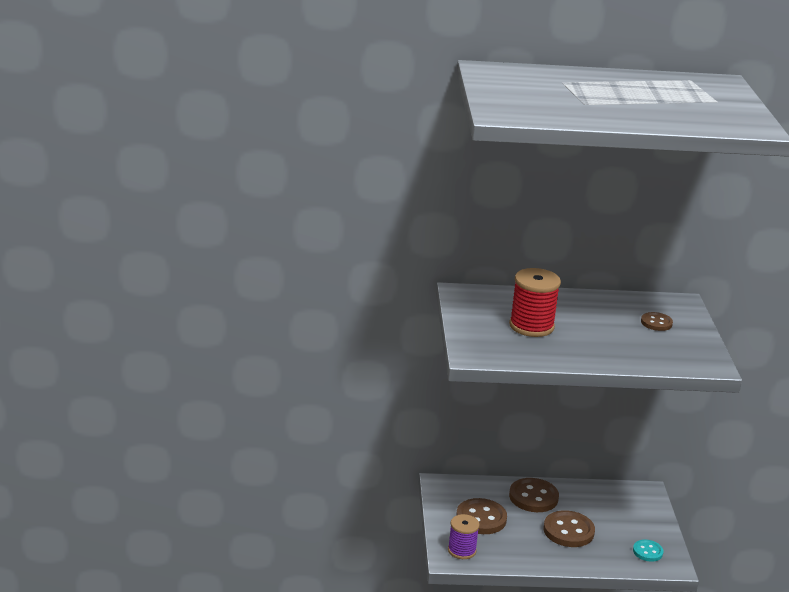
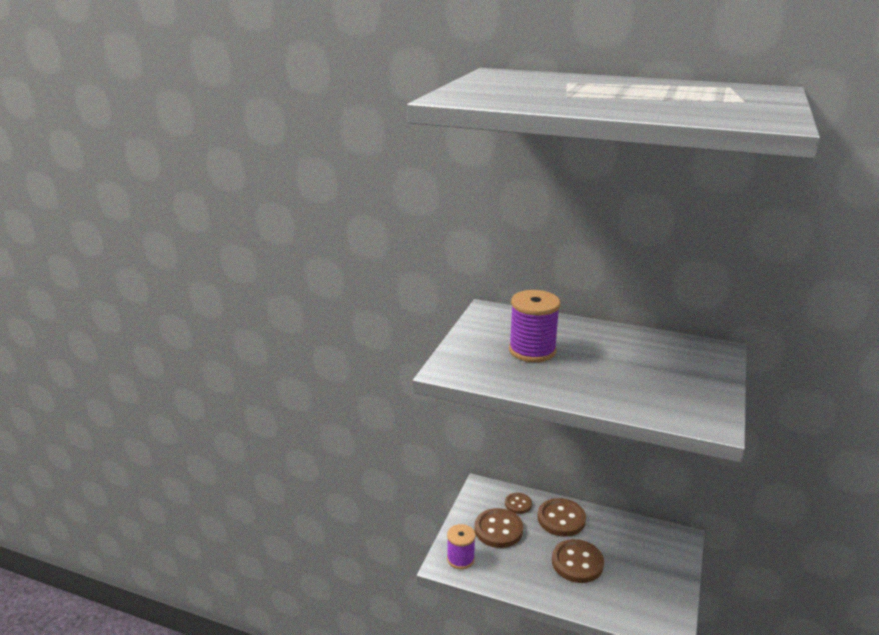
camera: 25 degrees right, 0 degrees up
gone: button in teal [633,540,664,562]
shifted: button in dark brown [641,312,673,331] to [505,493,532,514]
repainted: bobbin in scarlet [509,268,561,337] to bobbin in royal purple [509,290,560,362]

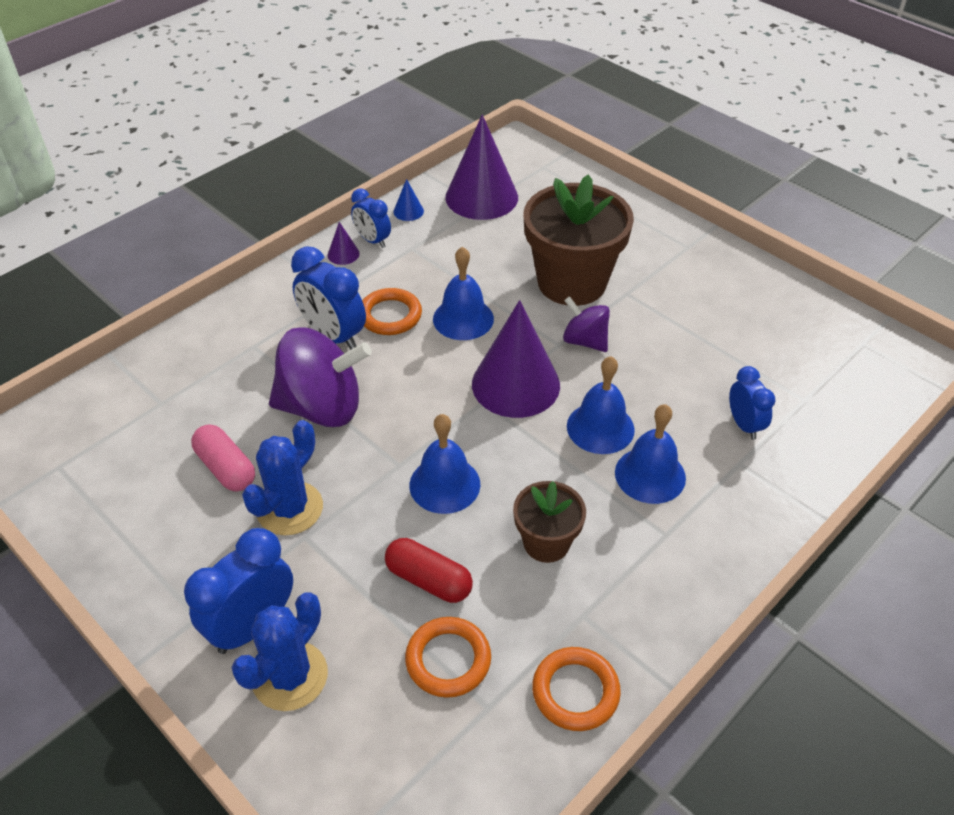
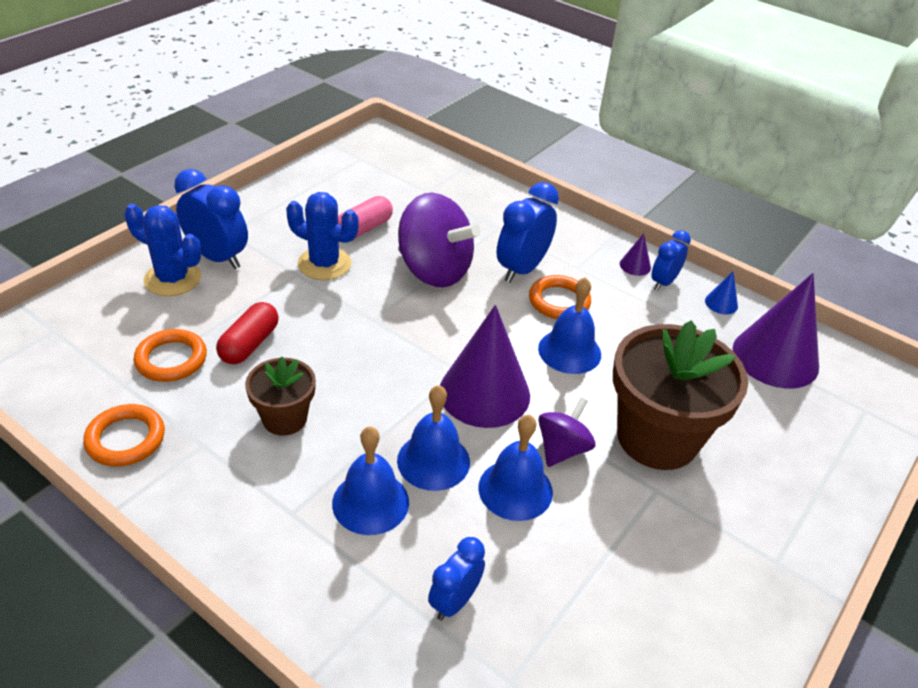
camera: 80 degrees right, 5 degrees down
shifted: school bell in blue [409,414,480,514] to [478,415,553,521]
rotated: spinning top in royal purple [269,327,372,427] = [398,193,481,287] 45 degrees counterclockwise; alarm clock in blue [729,366,776,440] = [428,537,485,621] 150 degrees clockwise

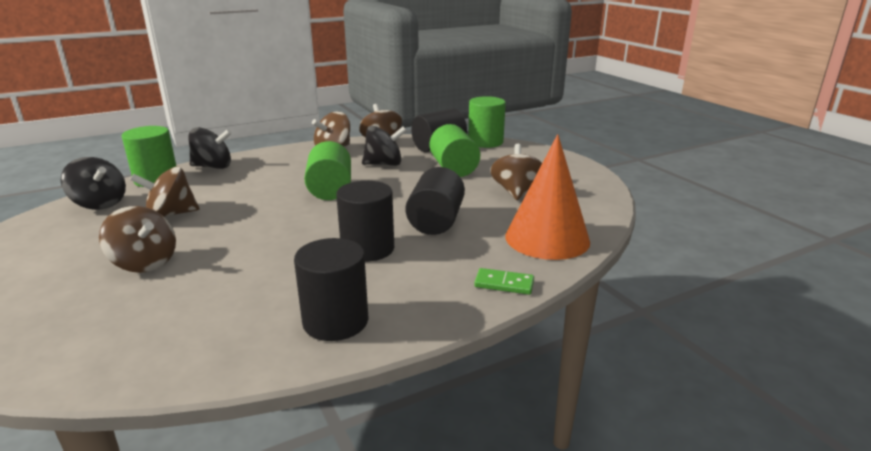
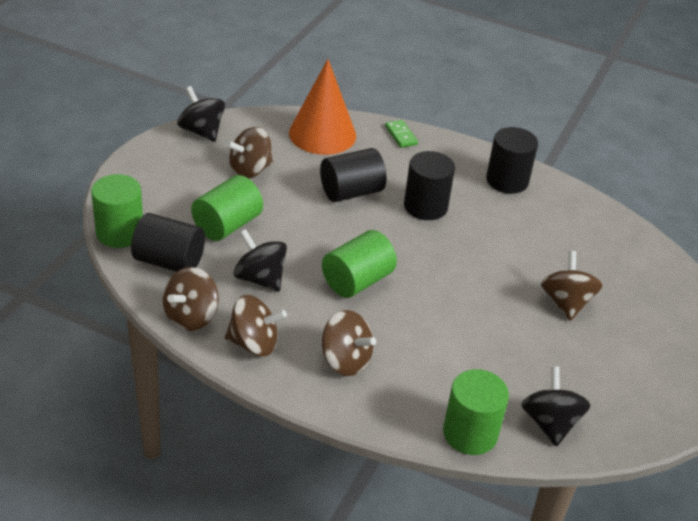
camera: 130 degrees left, 15 degrees up
shifted: spinning top in black [188,127,232,169] to [177,86,225,142]; spinning top in dark brown [130,167,199,217] to [322,310,376,376]

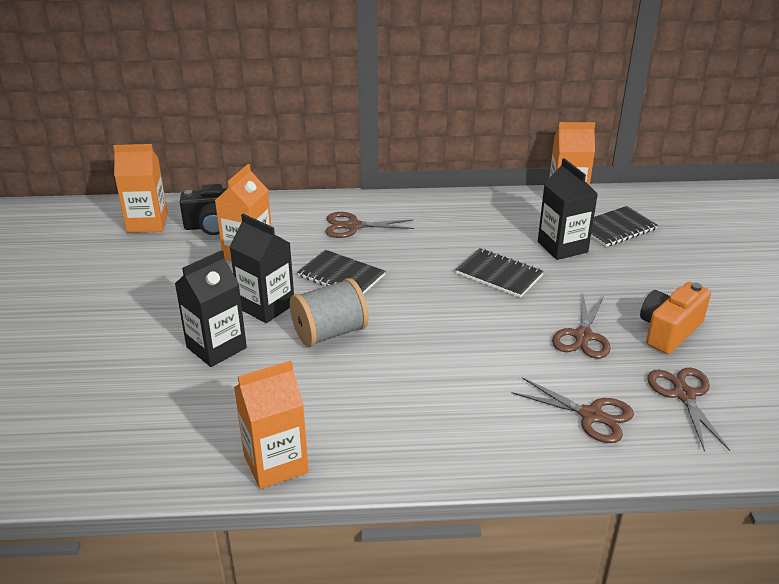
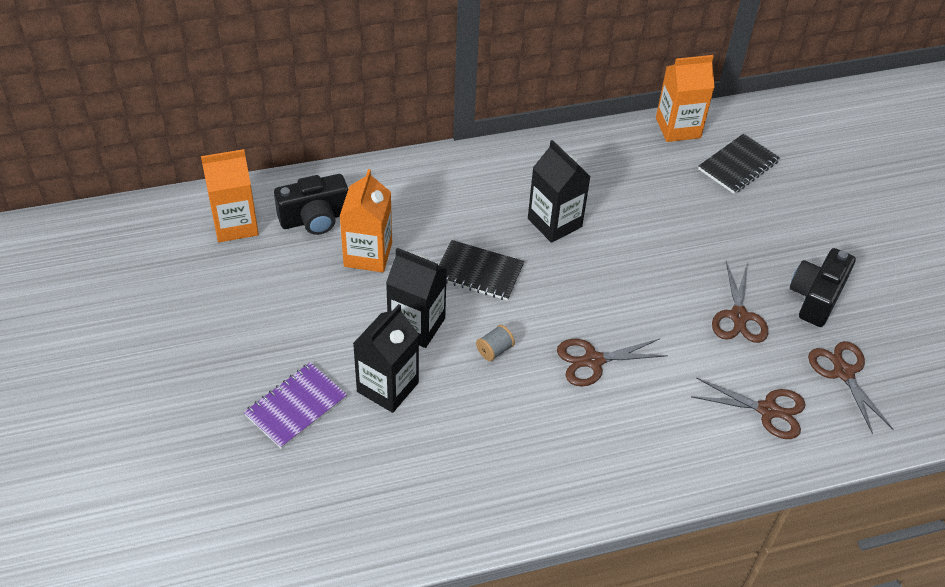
camera: 15 degrees left, 15 degrees up
gone: notepad in black [455,248,544,298]; milk carton in orange [234,361,309,489]
new: notepad in royal purple [244,362,347,449]
shifted: milk carton in black [538,158,598,260] to [528,140,591,243]; shears in dark brown [326,212,414,238] to [557,339,668,386]
repainted: photo camera in orange [640,282,711,354] to photo camera in black [790,248,856,327]
scaled: bobbin in gray [290,278,369,347] = [476,325,515,361] x0.47

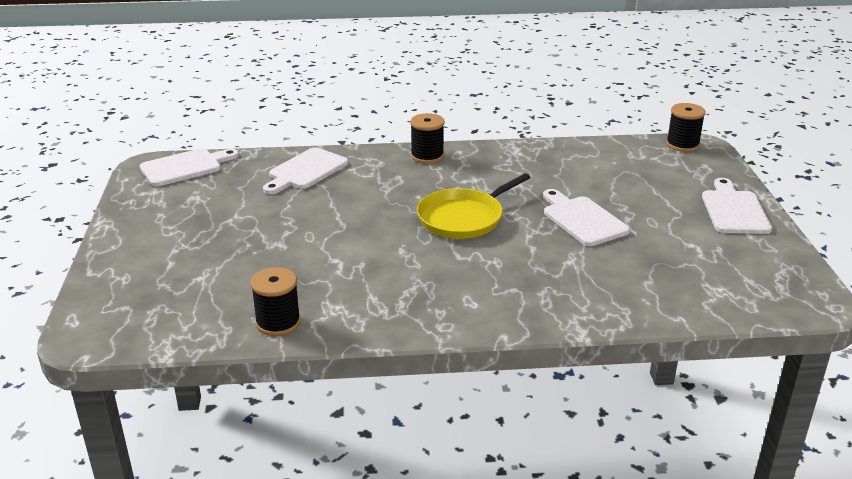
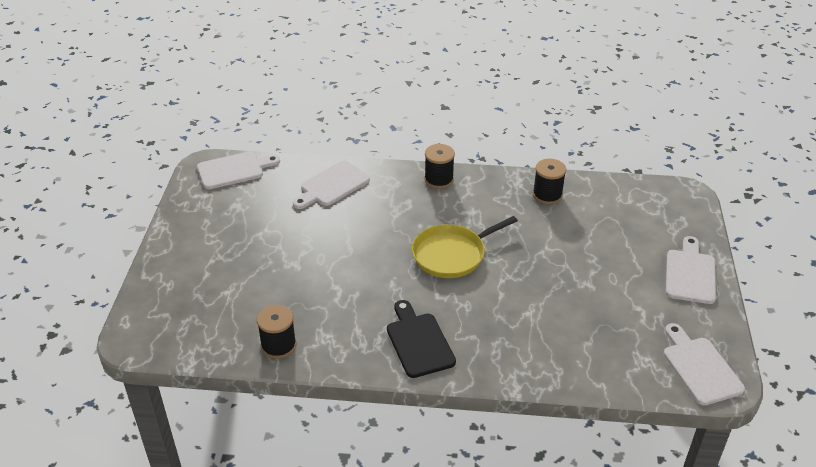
camera: 10 degrees right, 10 degrees up
new: chopping board in black [387,300,456,378]
shifted: bobbin in black [666,103,706,152] to [533,159,566,204]; chopping board in white [543,189,630,246] to [664,323,745,406]

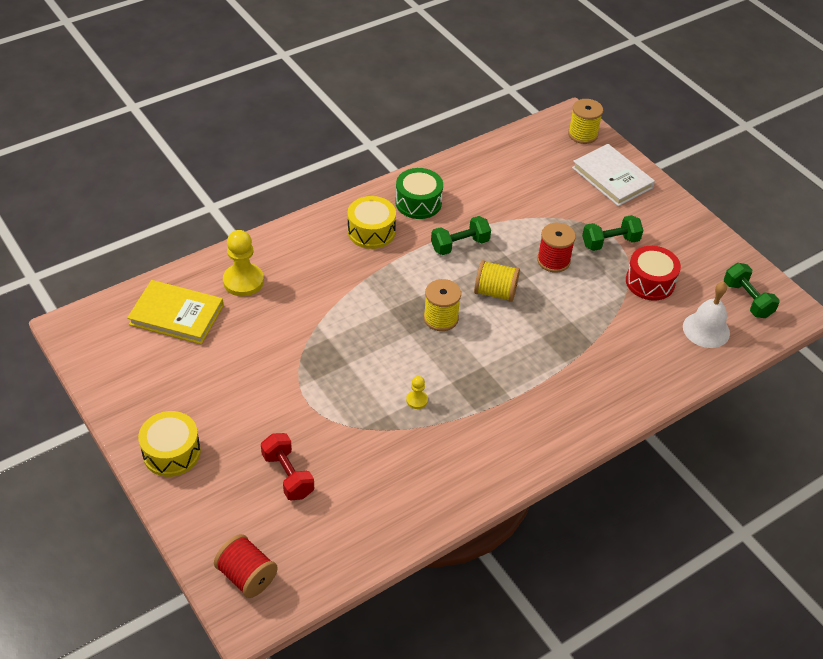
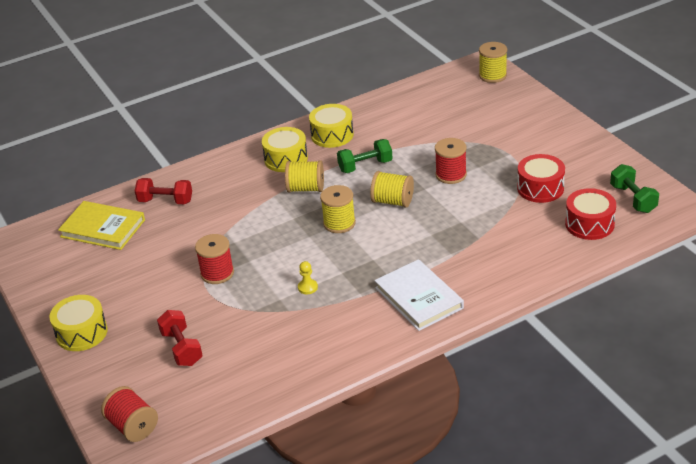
camera: 10 degrees right, 10 degrees down
gone: dumbbell in green [582,215,643,251]
new: bobbin in bright yellow [285,160,324,193]; bobbin in scarlet [195,234,234,284]
shifted: hardback in white [572,144,655,206] to [375,259,464,331]
swapped: game pawn in bright yellow [223,230,264,296] to dumbbell in scarlet [135,178,192,204]; school bell in white [683,282,730,348] to toy drum in scarlet [565,188,616,240]
repainted: toy drum in green [395,168,443,219] to toy drum in bright yellow [309,104,354,148]

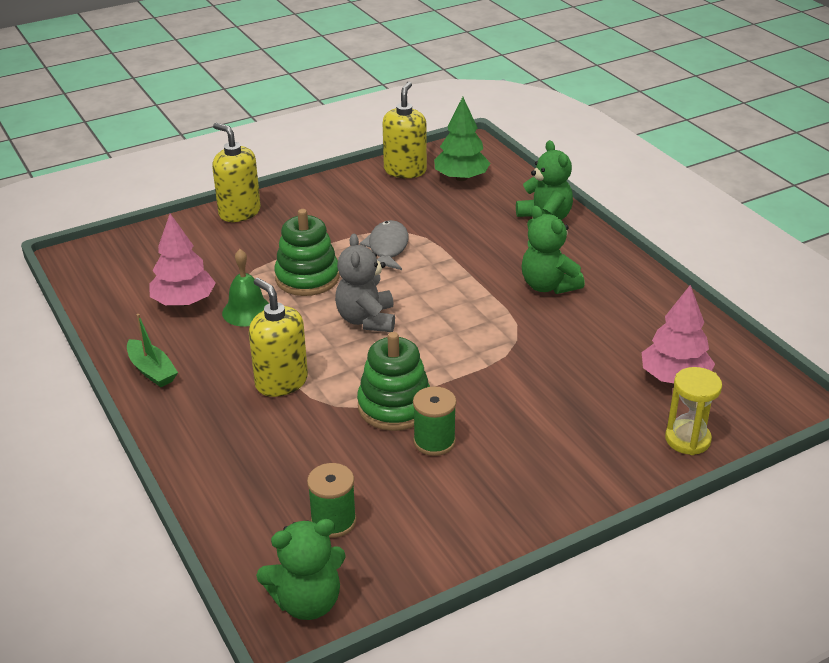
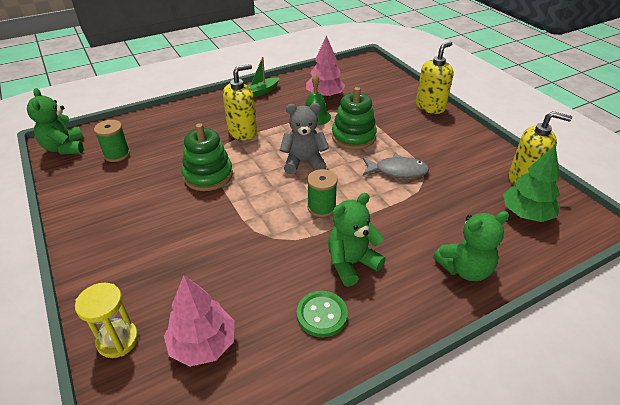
camera: 90 degrees right, 5 degrees up
new: button in green [297,291,348,337]
shifted: bobbin in green [413,386,456,456] to [307,169,338,217]

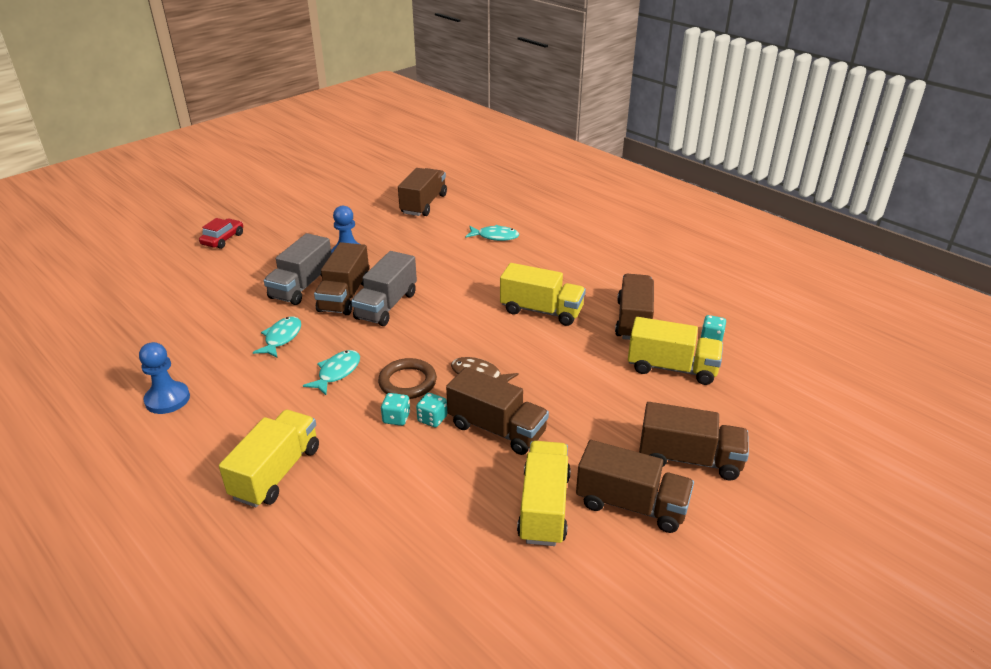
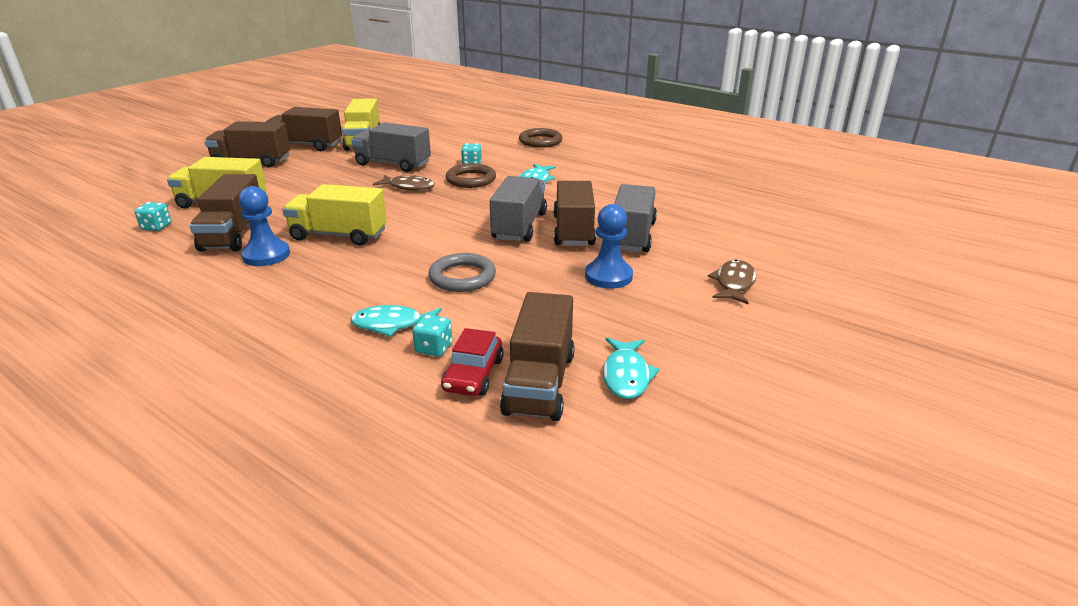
camera: 170 degrees right, 5 degrees down
new: ring in gray [428,253,496,292]; fish figure in dark brown [708,260,756,304]
shifted: automobile in scarlet [199,218,243,249] to [441,328,504,396]; fish figure in teal [253,317,301,358] to [603,338,660,399]; game pawn in blue [139,342,190,414] to [238,186,290,266]; dice in teal [416,393,447,427] to [412,314,452,357]
swapped: truck in bright yellow [219,410,319,507] to ring in dark brown [519,128,562,148]
repainted: truck in dark brown [446,367,549,455] to truck in gray [351,122,431,172]

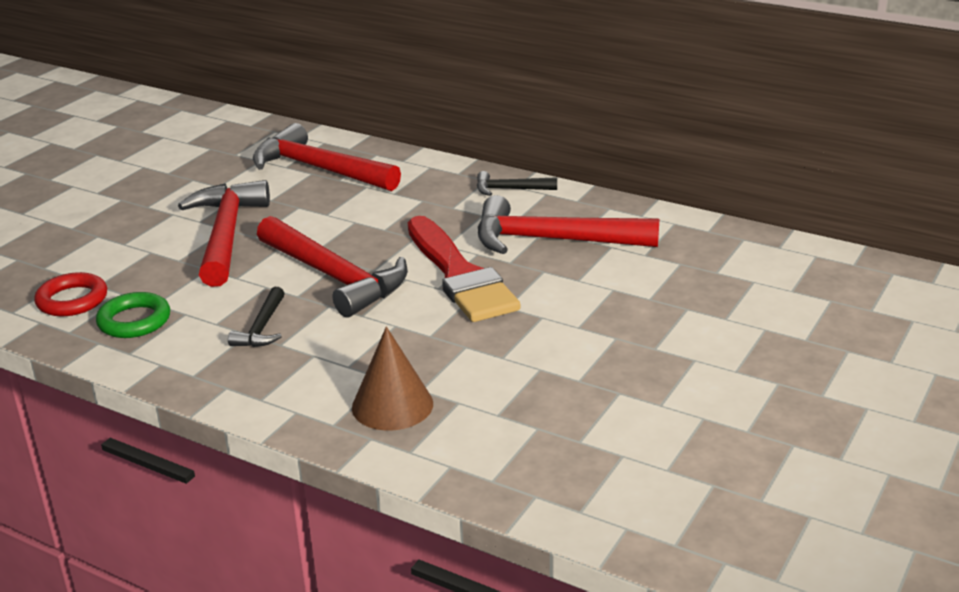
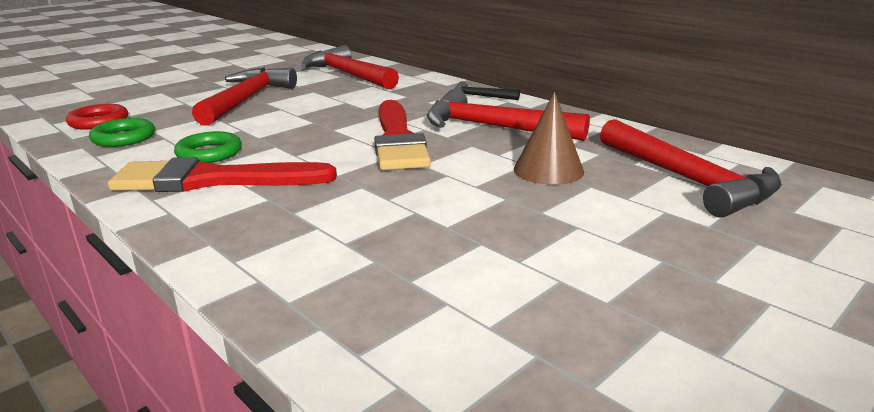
camera: 15 degrees right, 5 degrees down
new: brush in scarlet [108,157,337,192]
shifted: hammer in scarlet [257,216,408,317] to [600,119,782,218]; cone shape in dark brown [352,326,433,431] to [514,92,584,185]
swapped: hammer in black [228,287,285,347] to ring in green [174,131,242,163]

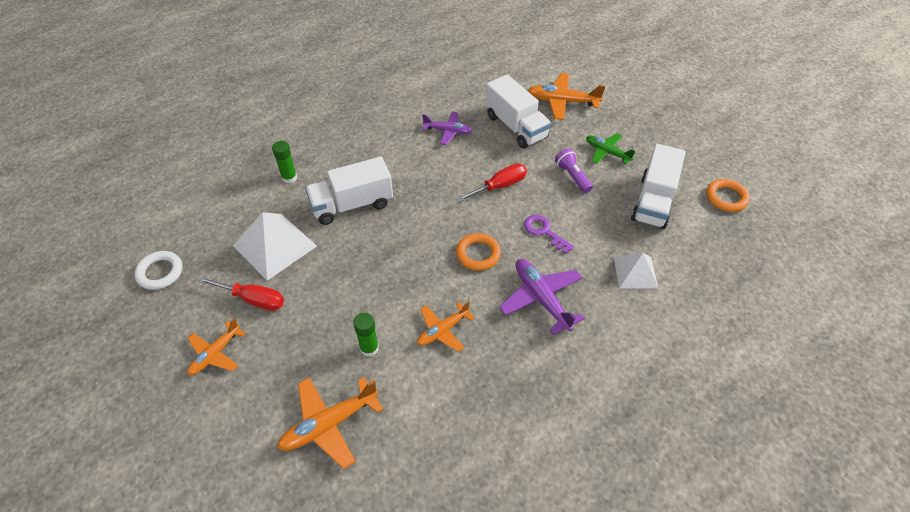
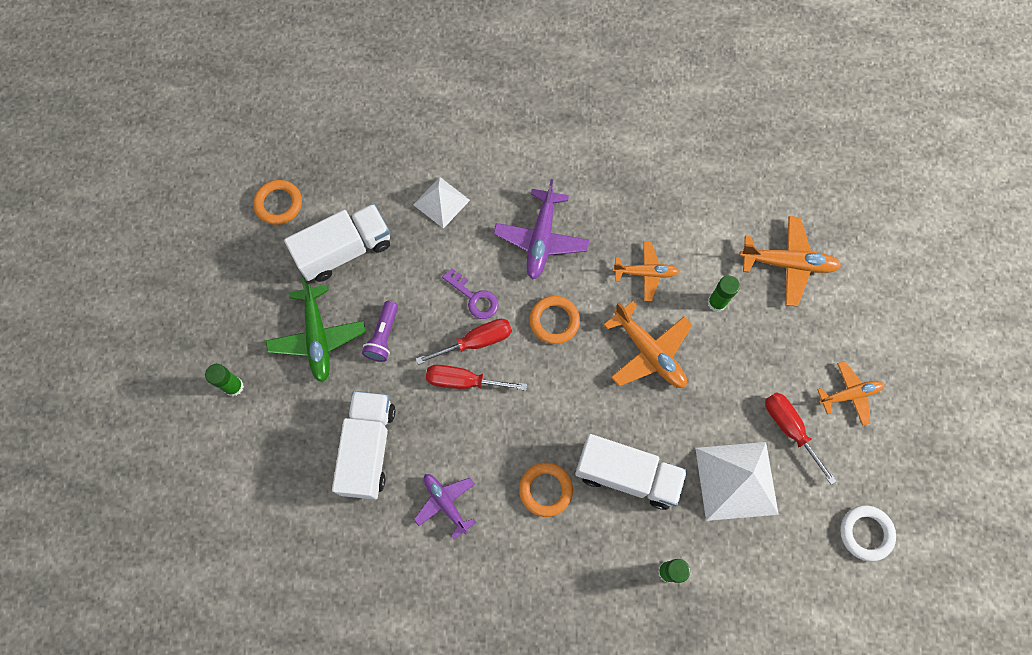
camera: 140 degrees left, 20 degrees up
new: screwdriver in scarlet [416,319,512,365]; glue in green [205,364,244,396]; ring in orange [519,462,573,517]
shifted: toy plane in orange [528,73,605,120] to [603,301,692,388]
rotated: latchkey in royal purple [524,215,574,254] = [442,268,499,319] 45 degrees counterclockwise
scaled: toy plane in green [586,133,636,164] = [266,277,366,383] x1.52

